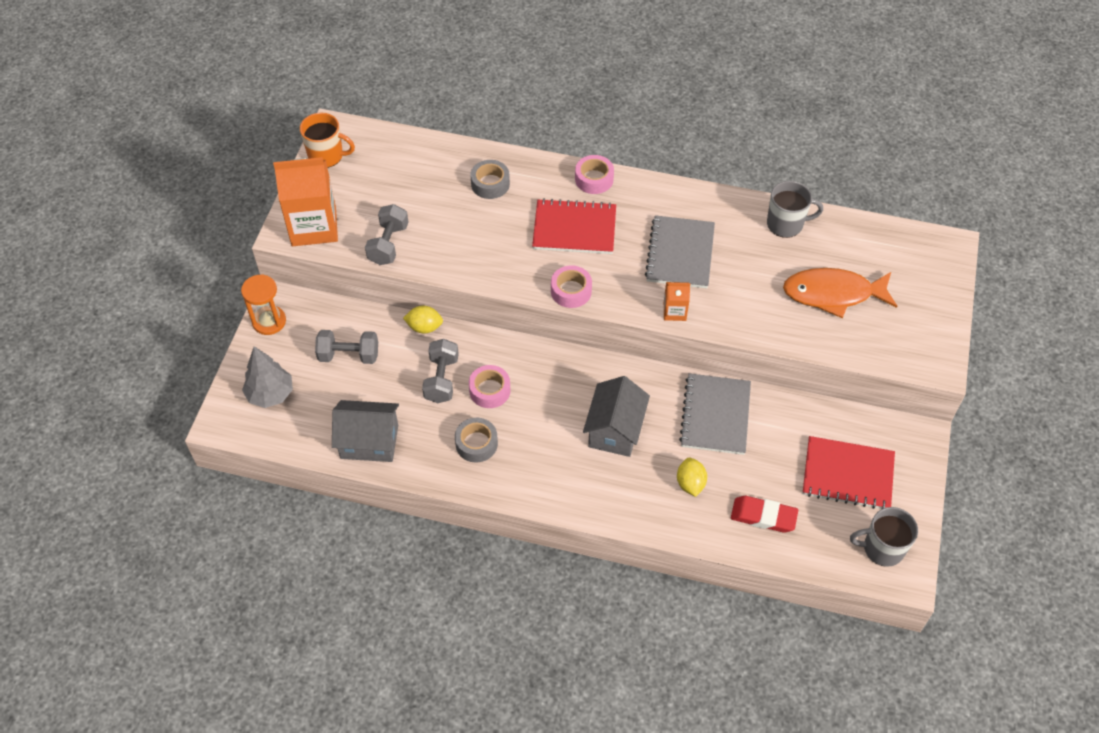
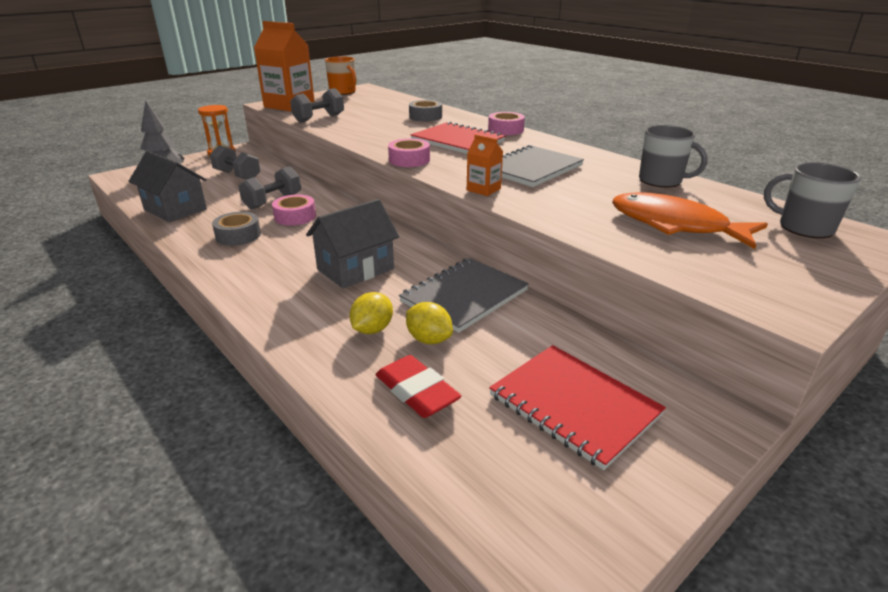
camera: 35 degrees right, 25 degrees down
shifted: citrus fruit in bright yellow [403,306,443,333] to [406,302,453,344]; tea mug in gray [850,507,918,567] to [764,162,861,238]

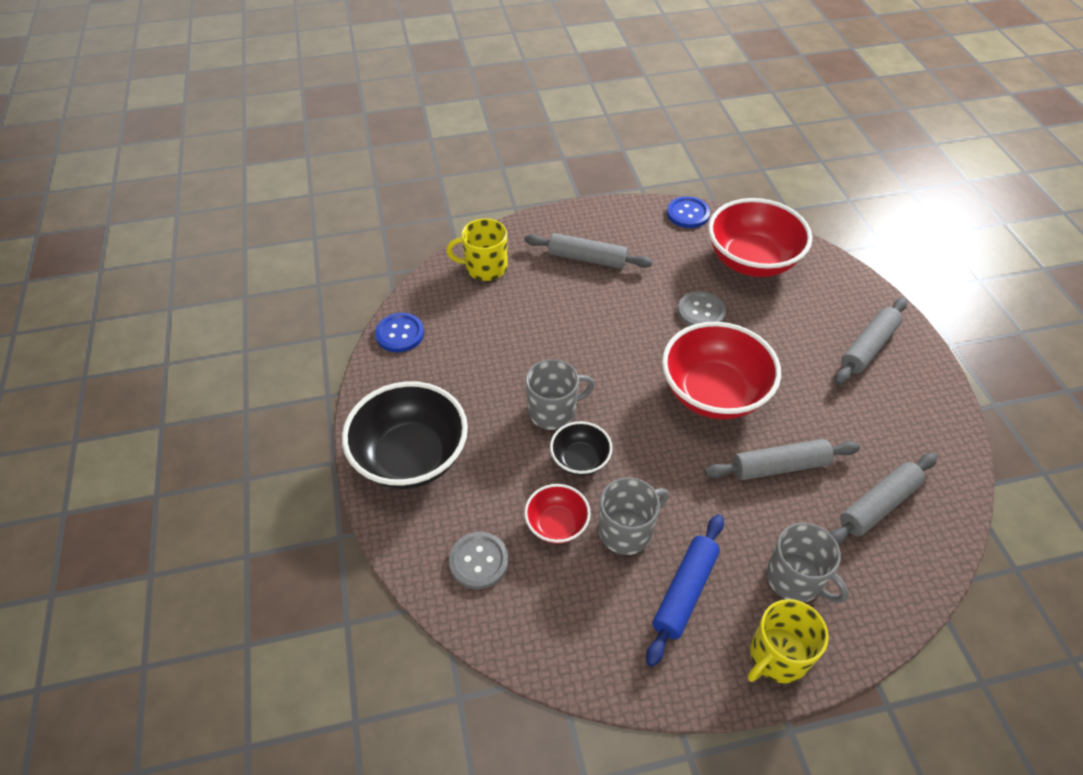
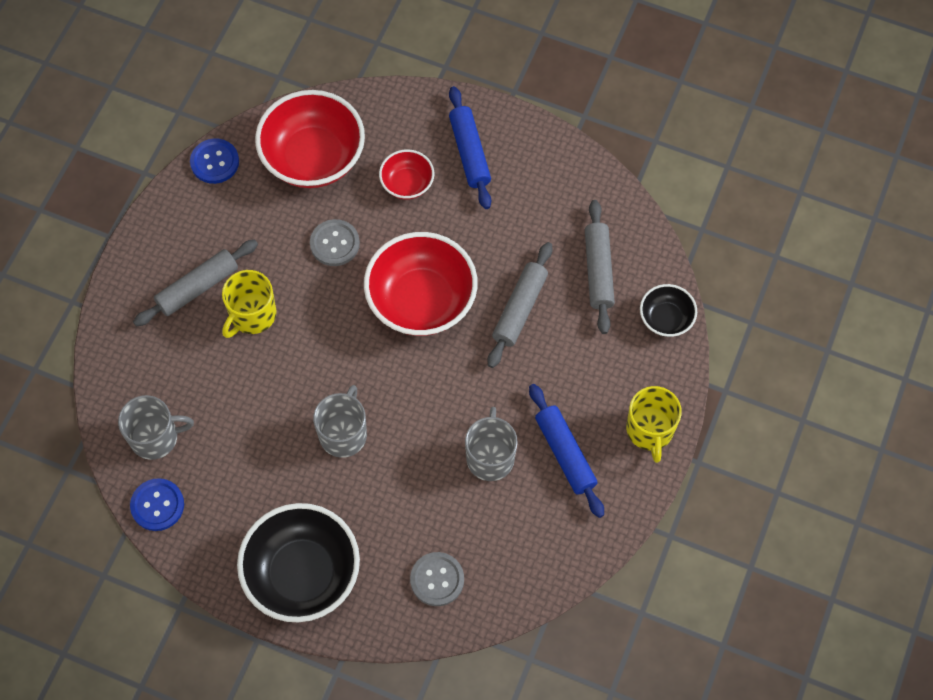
camera: 55 degrees left, 15 degrees up
shifted: tea mug in bright yellow [446,218,508,281] to [222,270,277,338]; serving bowl in black [550,421,613,476] to [640,284,697,337]; serving bowl in scarlet [524,484,591,544] to [379,149,434,200]; tea mug in gray [766,523,849,603] to [118,395,194,460]
repainted: pastry roller in gray [835,298,907,385] to pastry roller in blue [449,86,491,209]

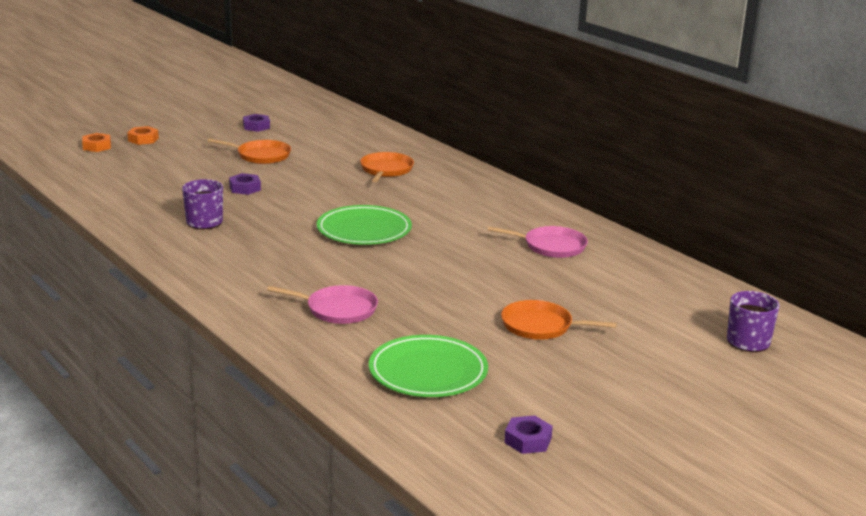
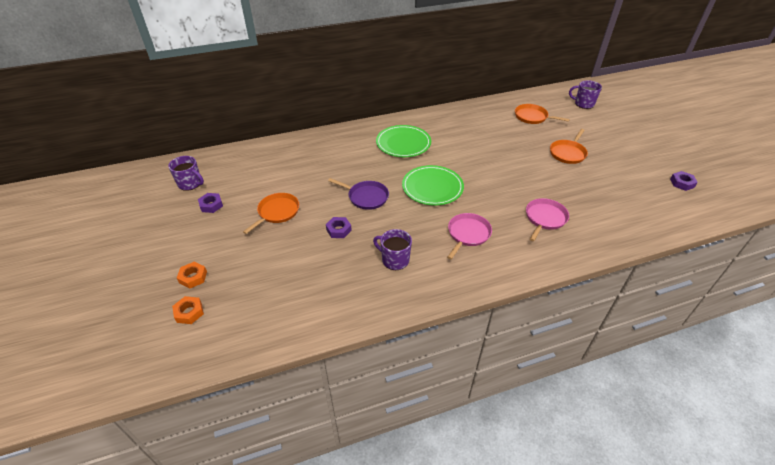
camera: 70 degrees left, 20 degrees up
new: tea mug in royal purple [168,156,204,191]; pan in royal purple [328,178,389,210]
shifted: pan in orange [360,152,414,182] to [515,104,570,124]; pan in rosy [488,226,588,258] to [447,213,492,260]; dinner plate in green [369,335,488,397] to [376,125,431,157]

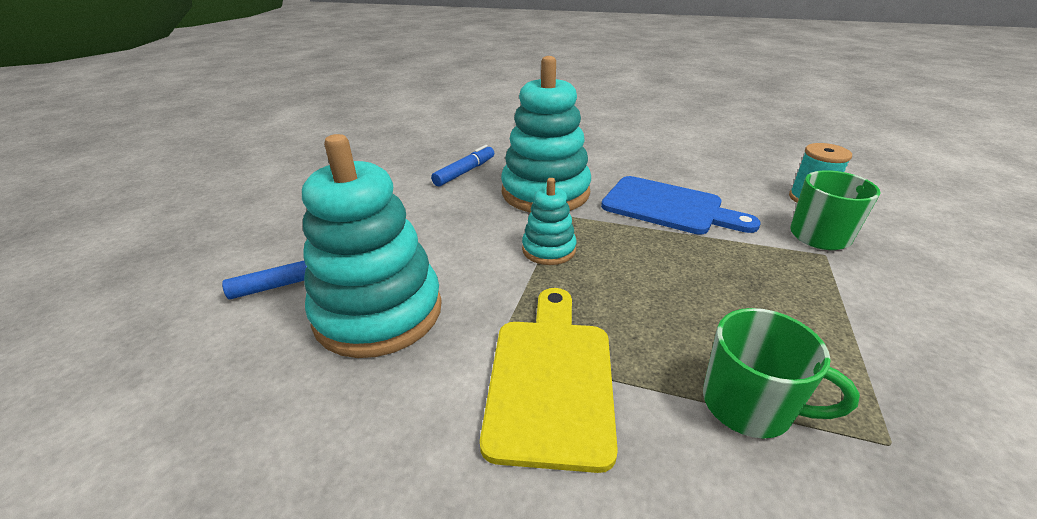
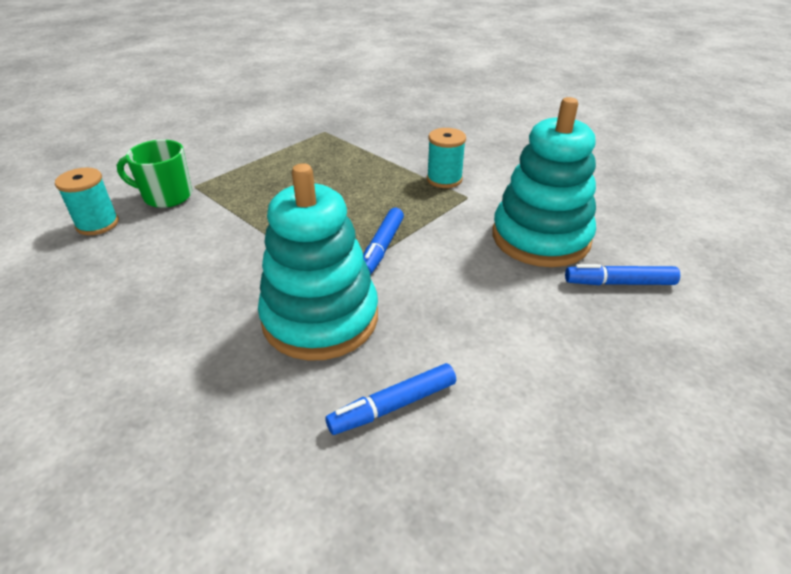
camera: 155 degrees left, 5 degrees up
gone: chopping board in blue [601,176,761,234]; tea mug in green [703,308,860,438]
swapped: stacking toy in teal [522,178,577,265] to marker pen in blue [363,208,404,275]; chopping board in bright yellow [480,288,618,473] to bobbin in teal [427,128,466,188]

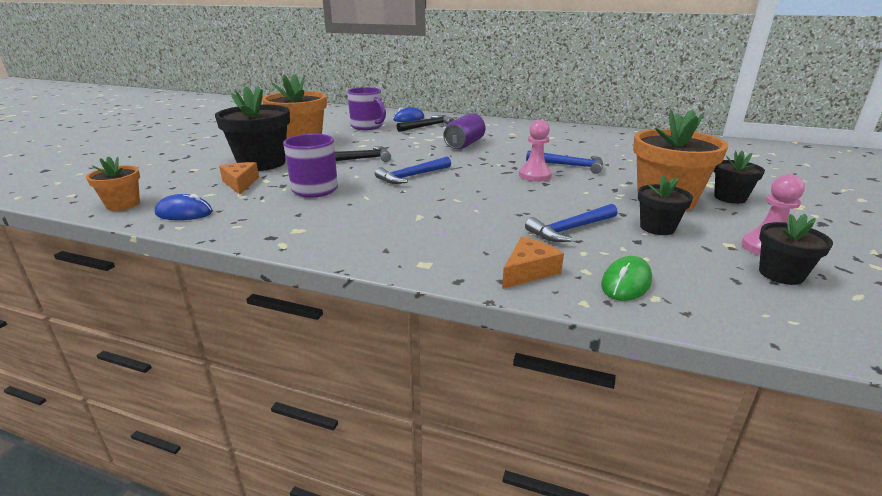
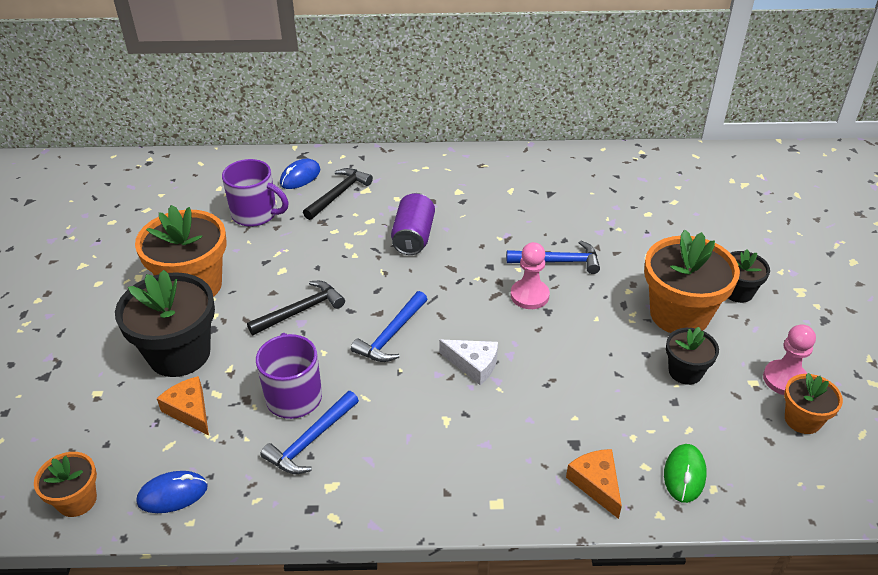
camera: 20 degrees left, 15 degrees up
new: piece of cheese in white [439,340,498,385]
shifted: hammer in blue [525,204,618,242] to [260,391,359,474]
repainted: flower pot in black [759,214,833,285] to flower pot in orange [784,373,843,434]
rotated: piece of cheese in orange [502,237,564,289] = [566,449,622,519] 45 degrees counterclockwise

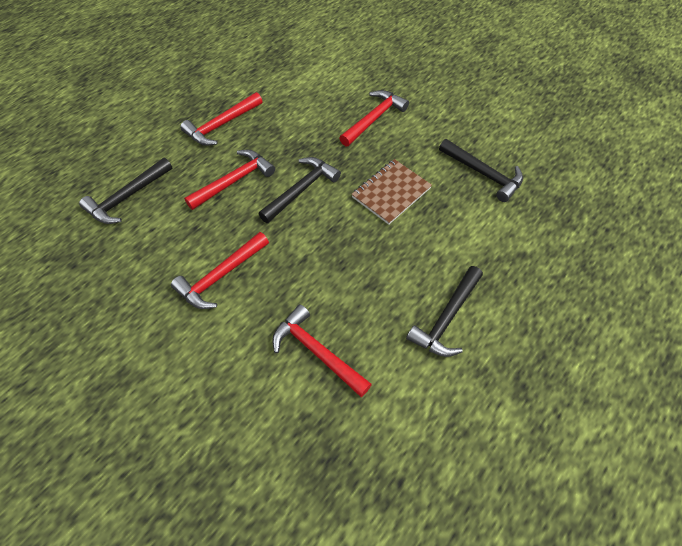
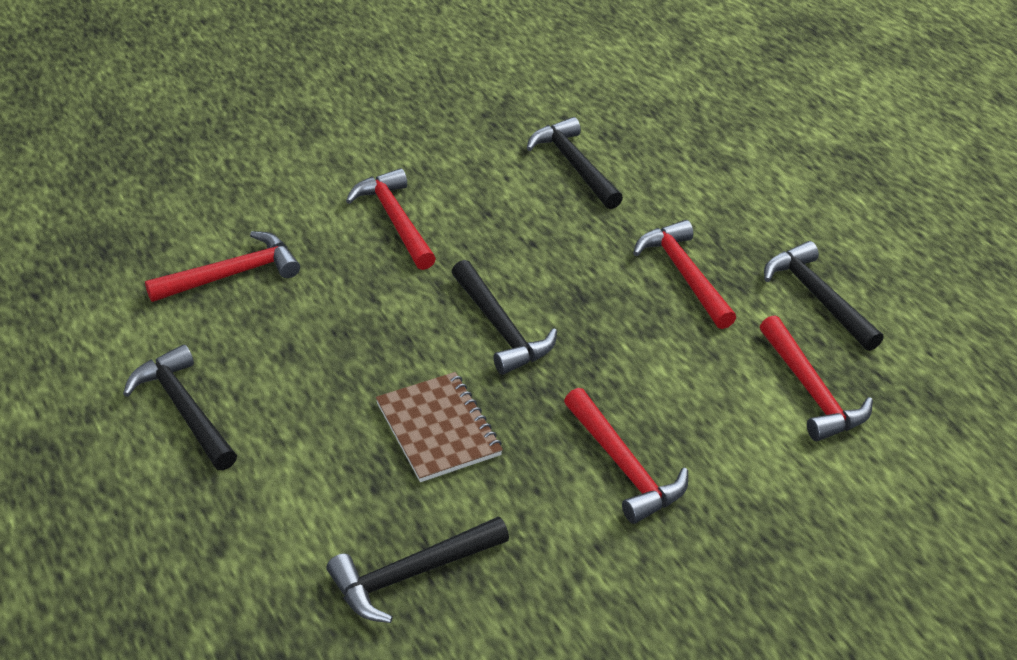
camera: 110 degrees right, 15 degrees down
new: hammer in black [764,241,883,351]
shifted: hammer in scarlet [184,150,275,210] to [760,315,873,441]

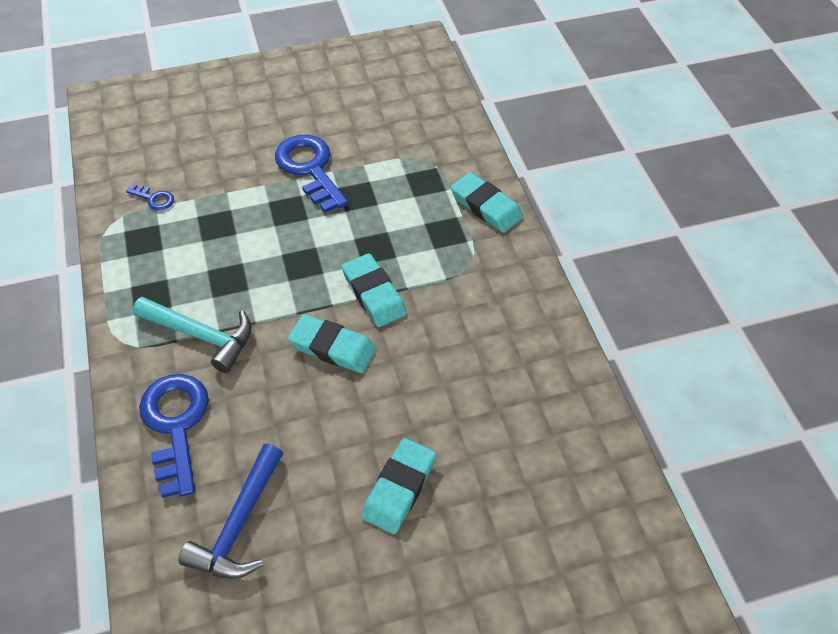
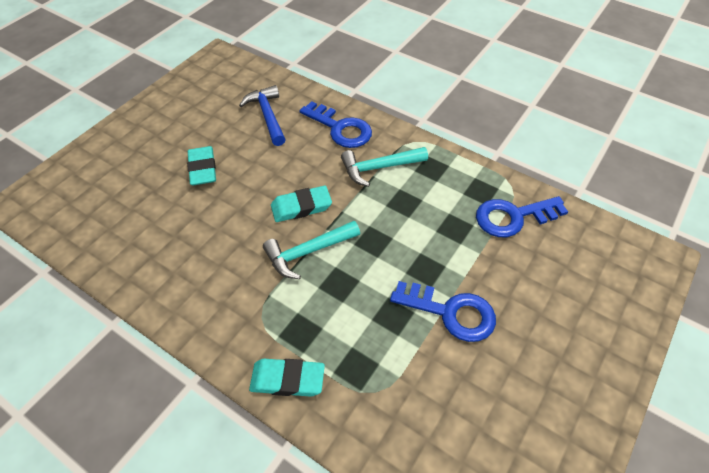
camera: 140 degrees right, 0 degrees up
swapped: gum eraser in teal [342,253,407,327] to hammer in teal [263,221,360,279]
scaled: latchkey in blue [126,184,174,210] = [476,196,568,237] x2.21

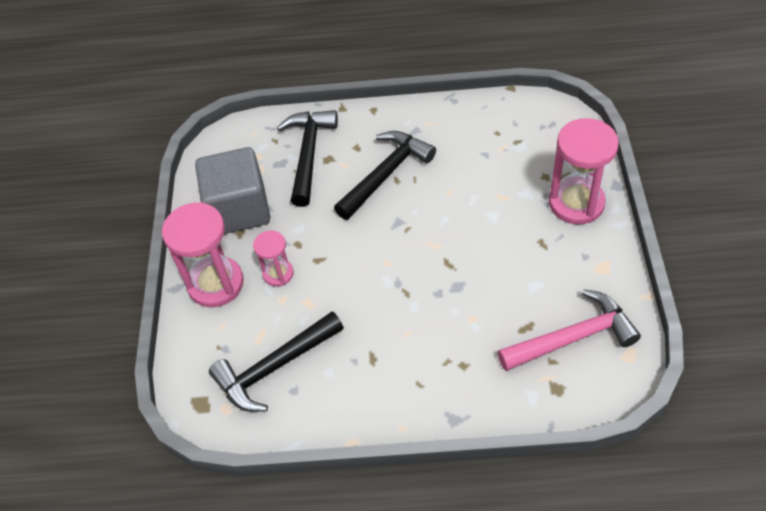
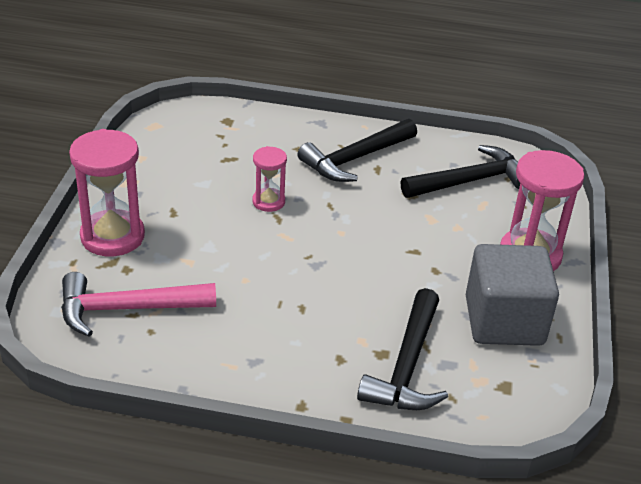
camera: 175 degrees left, 15 degrees down
shifted: hammer in black [334,131,436,220] to [297,119,417,182]; hourglass in rosy [253,230,294,287] to [252,146,287,212]; hammer in rosy [497,289,641,371] to [61,272,216,337]

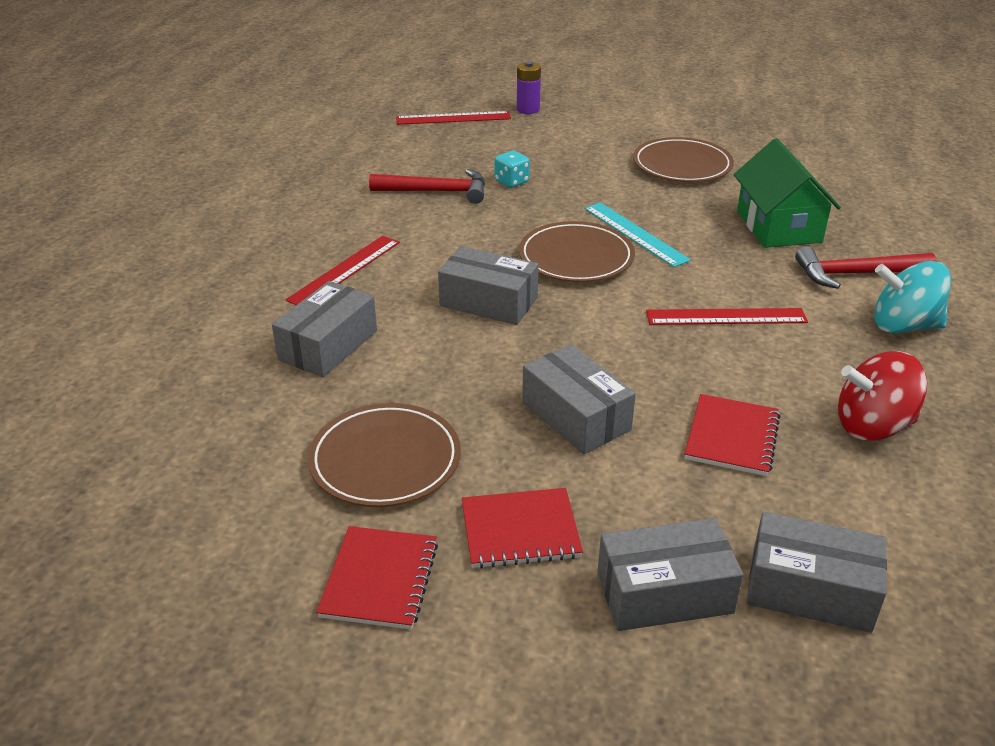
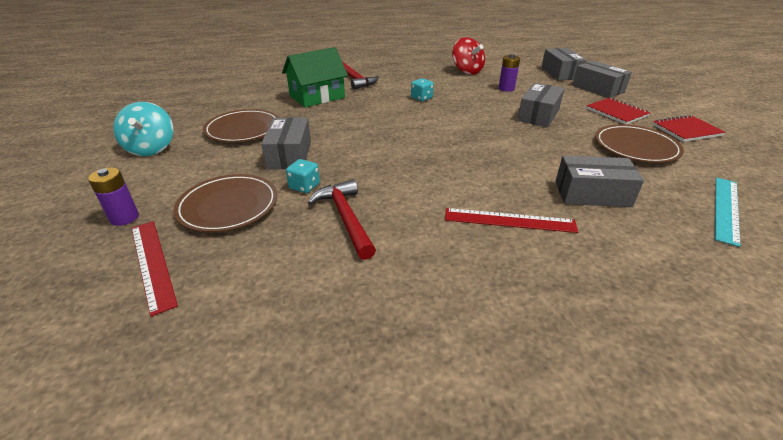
camera: 115 degrees left, 0 degrees up
shifted: straightedge in teal [584,202,691,267] to [715,178,741,247]; dinner plate in dark brown [519,221,635,282] to [173,174,277,232]; package in gray [438,246,539,325] to [261,117,311,169]; spinning top in teal [874,261,951,333] to [113,102,173,156]
swapped: straightedge in scarlet [646,308,808,325] to dice in teal [411,78,434,101]; notepad in scarlet [685,394,780,476] to power cell in royal purple [499,54,520,92]

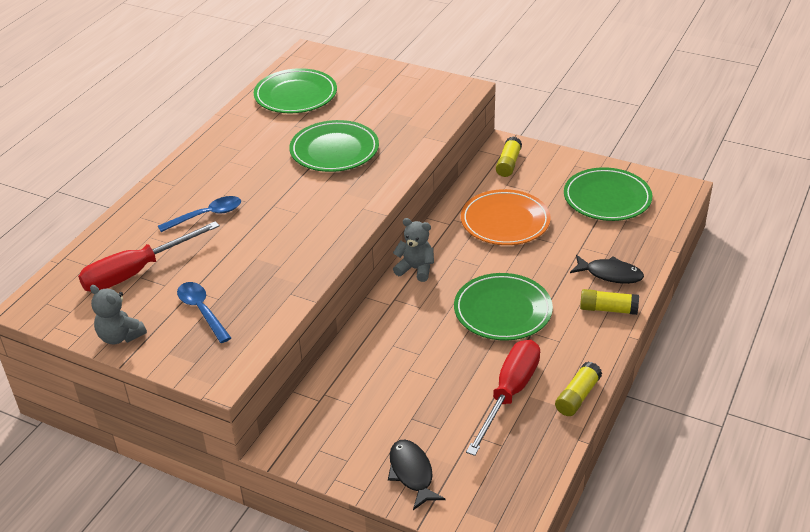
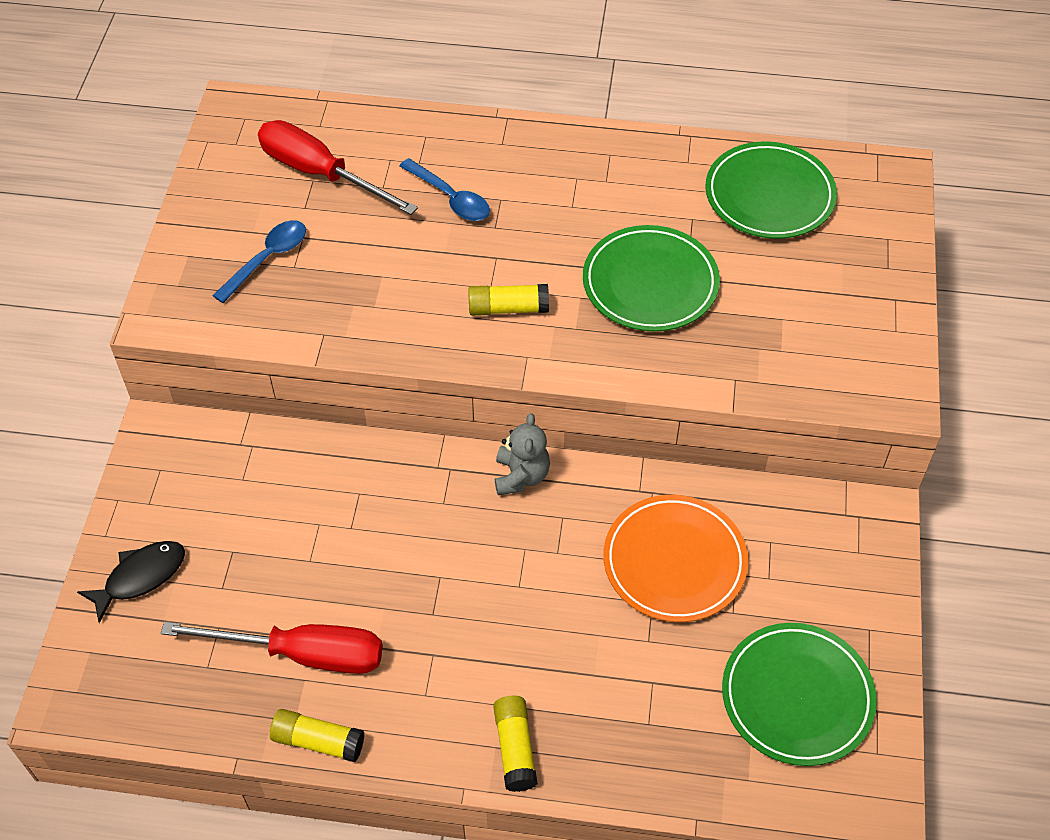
camera: 70 degrees right, 15 degrees up
gone: fish figure in black [570,255,644,284]; dinner plate in green [454,273,553,341]; teddy in gray [90,285,147,345]
shifted: glue in bright yellow [496,137,522,177] to [468,284,549,316]

